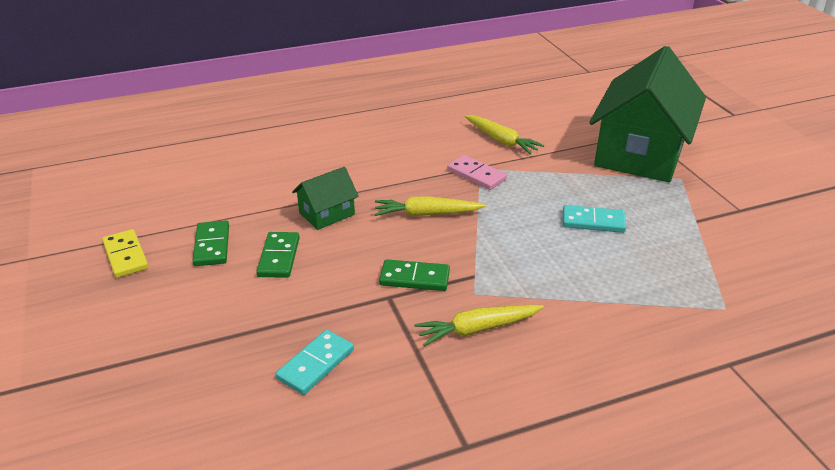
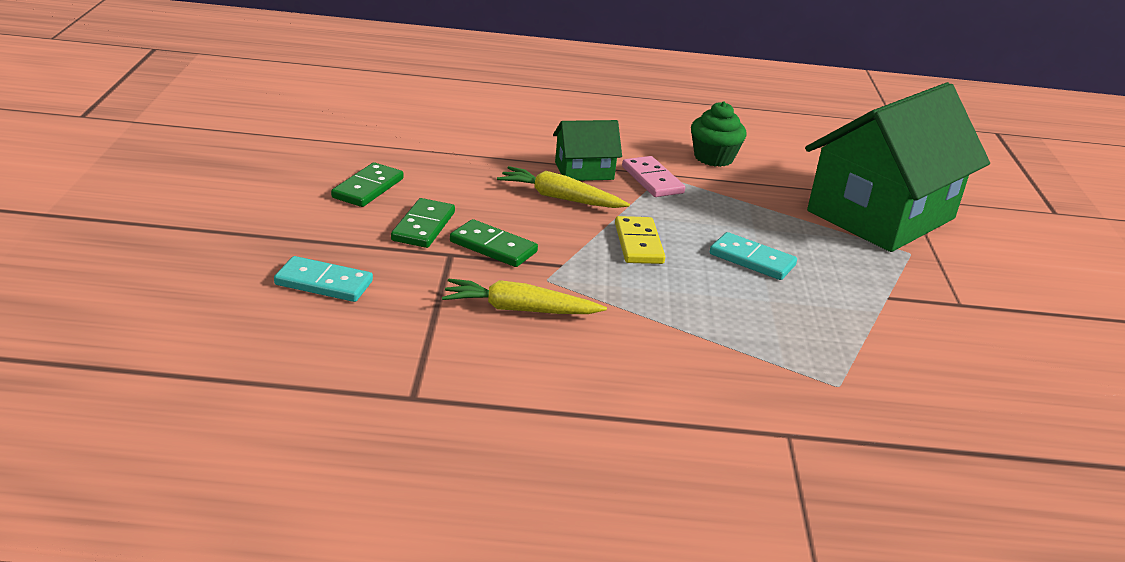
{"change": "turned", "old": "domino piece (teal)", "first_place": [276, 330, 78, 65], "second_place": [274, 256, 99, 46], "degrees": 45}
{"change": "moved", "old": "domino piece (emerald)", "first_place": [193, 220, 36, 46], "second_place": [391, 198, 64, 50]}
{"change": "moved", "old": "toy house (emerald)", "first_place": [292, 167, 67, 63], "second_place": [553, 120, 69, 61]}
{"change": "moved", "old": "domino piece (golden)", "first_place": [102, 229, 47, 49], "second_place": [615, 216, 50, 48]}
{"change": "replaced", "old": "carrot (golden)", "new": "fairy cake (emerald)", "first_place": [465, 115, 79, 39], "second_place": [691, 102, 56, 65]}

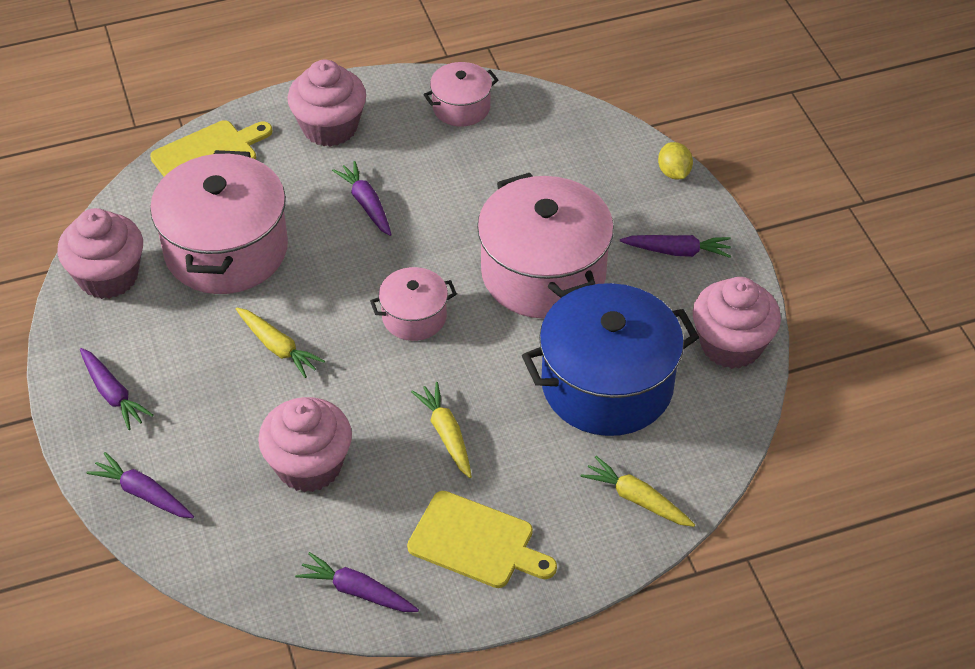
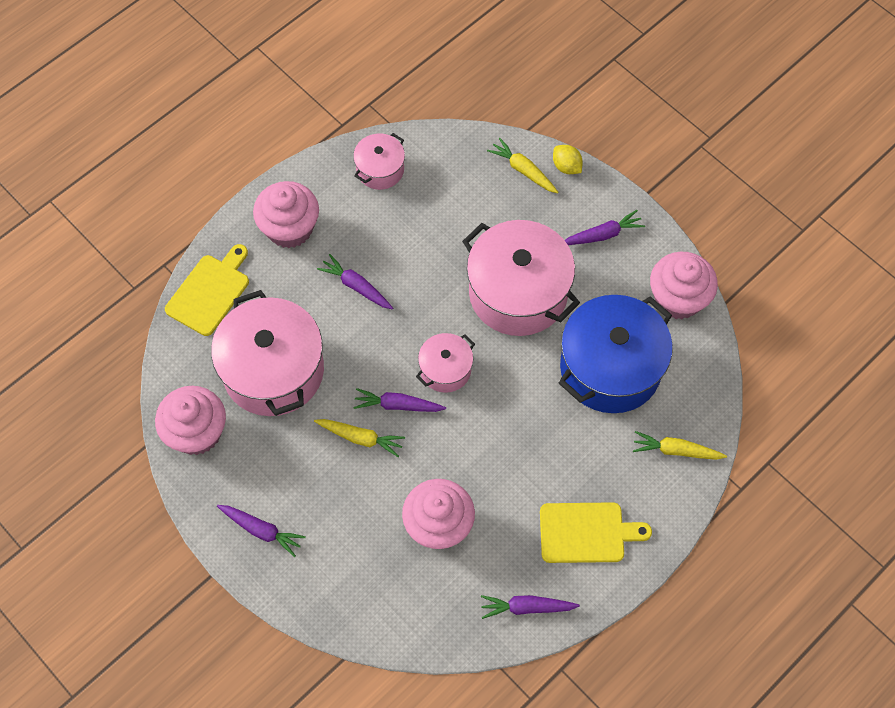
{"change": "moved", "old": "carrot (royal purple)", "first_place": [86, 452, 108, 66], "second_place": [353, 388, 93, 24]}
{"change": "moved", "old": "carrot (golden)", "first_place": [411, 382, 61, 96], "second_place": [487, 138, 72, 56]}

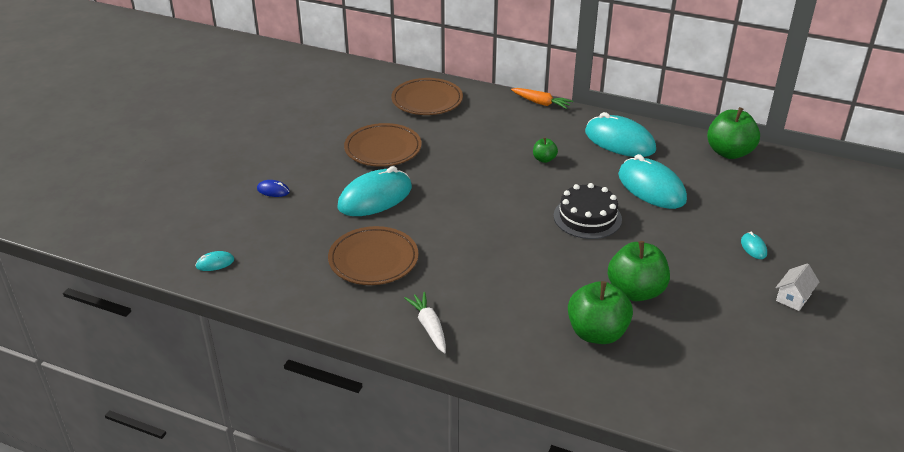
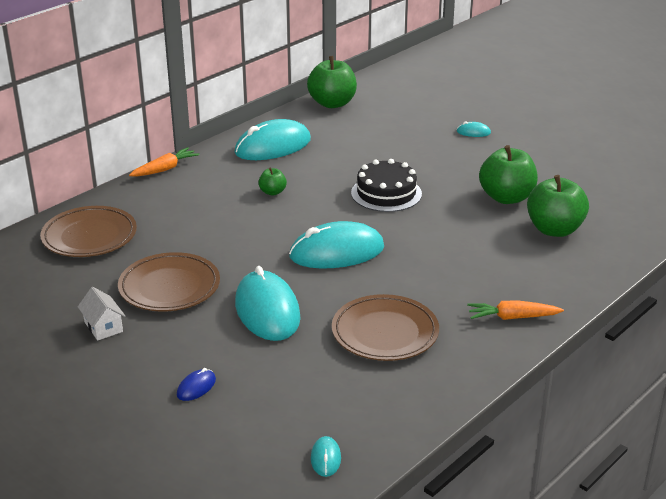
{"change": "moved", "old": "toy house (white)", "first_place": [776, 263, 43, 48], "second_place": [78, 287, 47, 53]}
{"change": "moved", "old": "computer mouse (teal)", "first_place": [618, 154, 69, 55], "second_place": [289, 221, 95, 48]}
{"change": "recoloured", "old": "carrot (white)", "new": "carrot (orange)", "first_place": [404, 292, 42, 61], "second_place": [467, 300, 97, 20]}

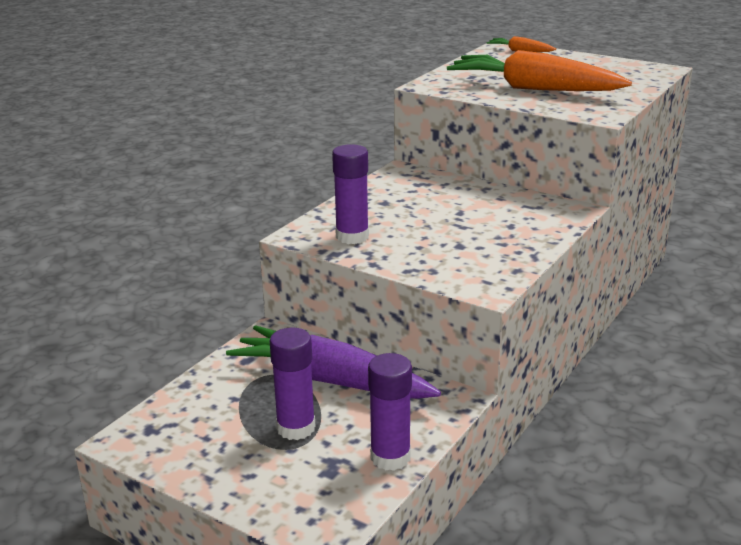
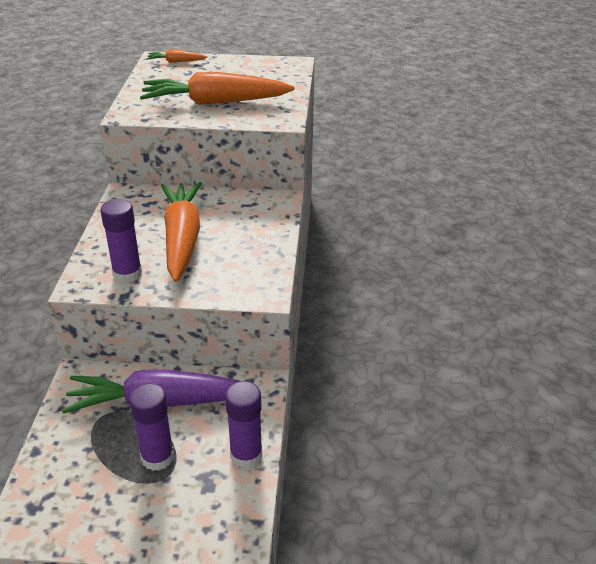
{"change": "added", "new": "carrot (orange)", "second_place": [161, 182, 41, 100]}

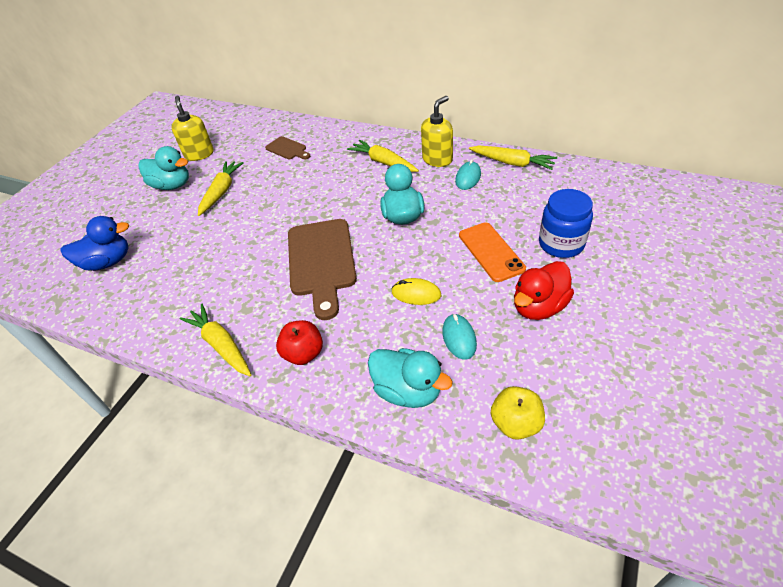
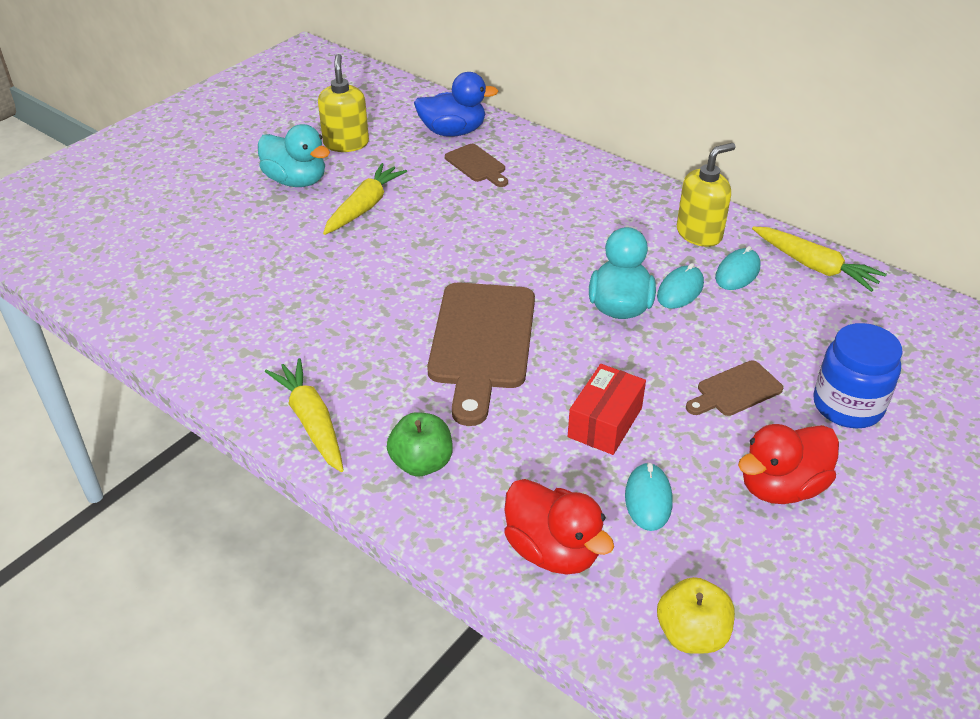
{"change": "recoloured", "old": "toy apple (scarlet)", "new": "toy apple (emerald)", "first_place": [276, 320, 47, 45], "second_place": [387, 412, 66, 64]}
{"change": "moved", "old": "rubber duck (royal blue)", "first_place": [61, 216, 68, 55], "second_place": [414, 72, 84, 65]}
{"change": "recoloured", "old": "rubber duck (teal)", "new": "rubber duck (scarlet)", "first_place": [368, 348, 85, 60], "second_place": [504, 479, 110, 95]}
{"change": "replaced", "old": "computer mouse (golden)", "new": "box (scarlet)", "first_place": [391, 278, 50, 27], "second_place": [568, 364, 78, 91]}
{"change": "added", "new": "computer mouse (teal)", "second_place": [657, 263, 47, 45]}
{"change": "replaced", "old": "smartphone (orange)", "new": "chopping board (russet)", "first_place": [459, 222, 67, 60], "second_place": [686, 361, 97, 55]}
{"change": "removed", "old": "carrot (golden)", "first_place": [347, 140, 72, 32]}

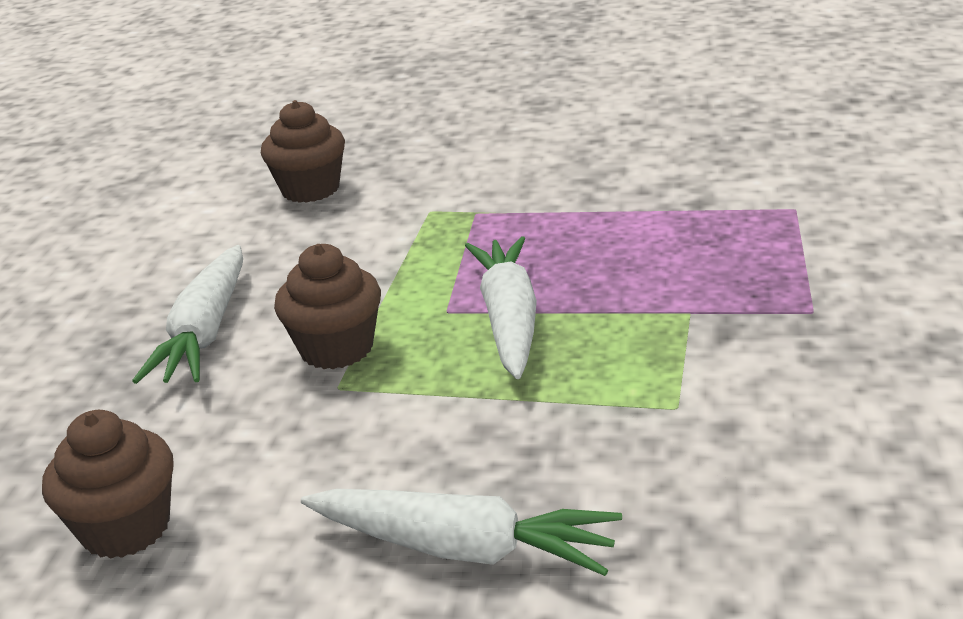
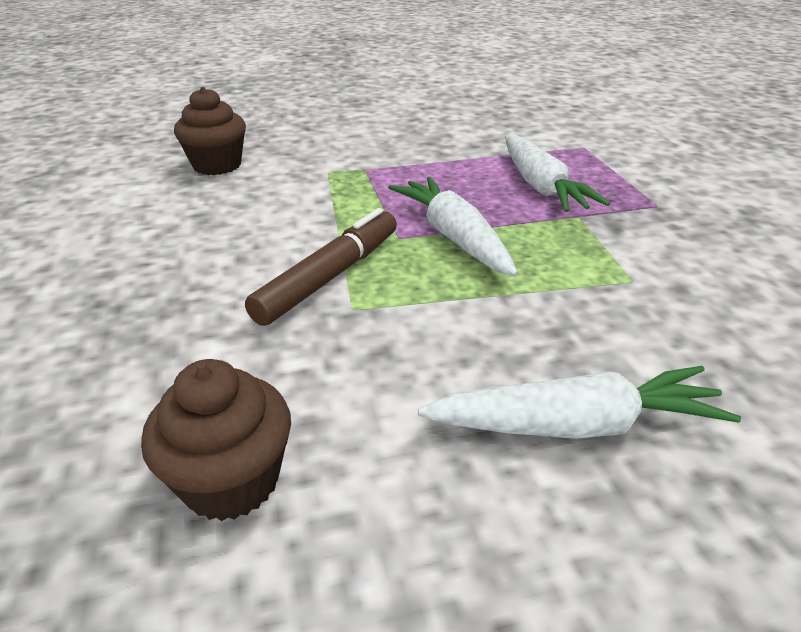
{"change": "replaced", "old": "fairy cake (russet)", "new": "felt pen (russet)", "first_place": [274, 244, 107, 125], "second_place": [245, 208, 152, 118]}
{"change": "moved", "old": "carrot (white)", "first_place": [132, 245, 111, 139], "second_place": [505, 135, 105, 77]}

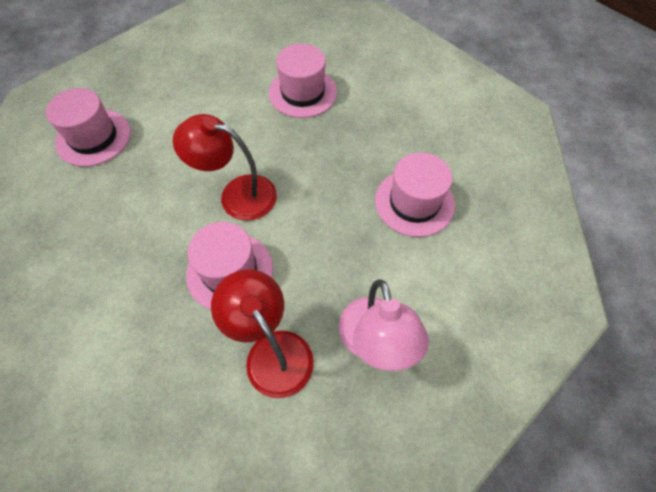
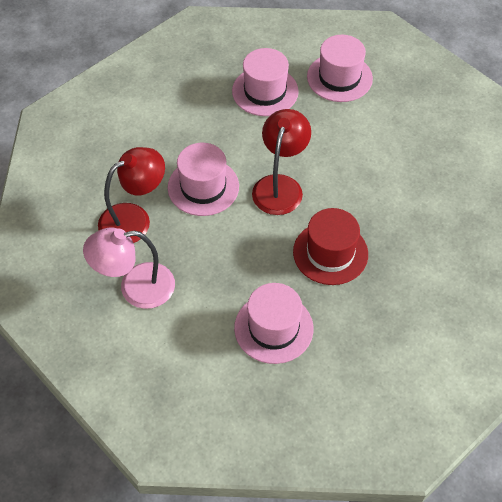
{"change": "moved", "old": "tall hat (rosy)", "first_place": [269, 44, 68, 74], "second_place": [232, 48, 67, 68]}
{"change": "added", "new": "tall hat (scarlet)", "second_place": [293, 208, 75, 77]}

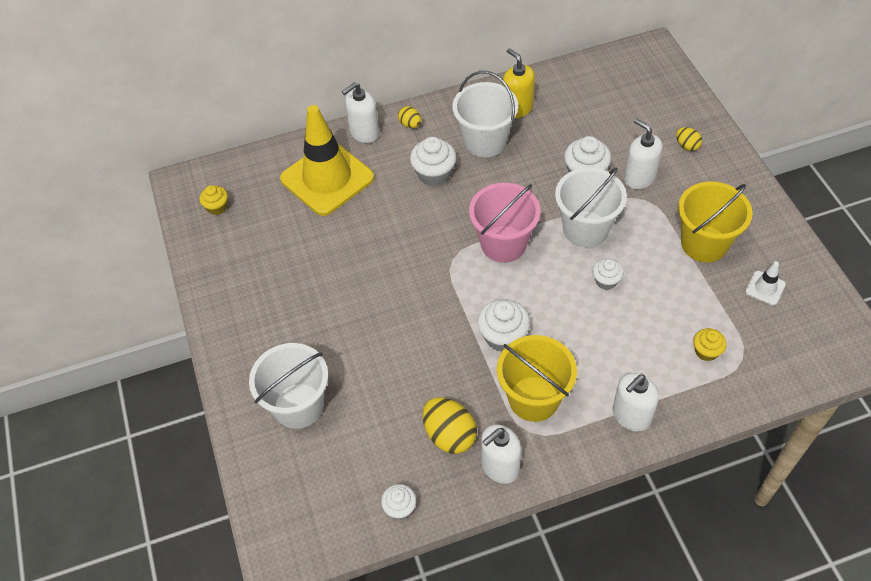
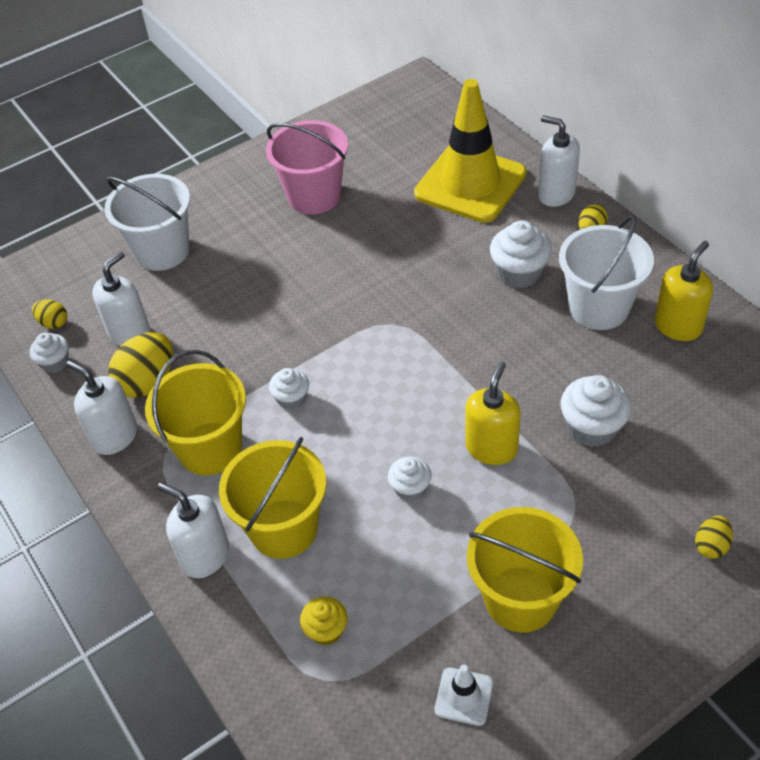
{"change": "added", "new": "toy egg (golden)", "second_place": [32, 299, 35, 30]}
{"change": "moved", "old": "soap dispenser (white)", "first_place": [624, 118, 39, 71], "second_place": [92, 251, 59, 95]}
{"change": "added", "new": "bucket (golden)", "second_place": [219, 437, 107, 122]}
{"change": "moved", "old": "bucket (rosy)", "first_place": [469, 183, 72, 80], "second_place": [266, 120, 82, 95]}
{"change": "resized", "old": "fairy cake (white)", "first_place": [477, 299, 53, 53], "second_place": [269, 368, 40, 42], "factor": 0.61}
{"change": "replaced", "old": "bucket (white)", "new": "soap dispenser (golden)", "first_place": [555, 167, 72, 80], "second_place": [465, 362, 56, 103]}
{"change": "removed", "old": "fairy cake (golden)", "first_place": [199, 185, 29, 30]}

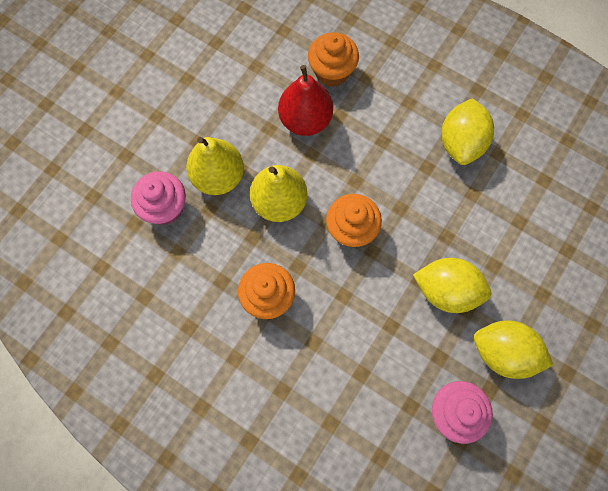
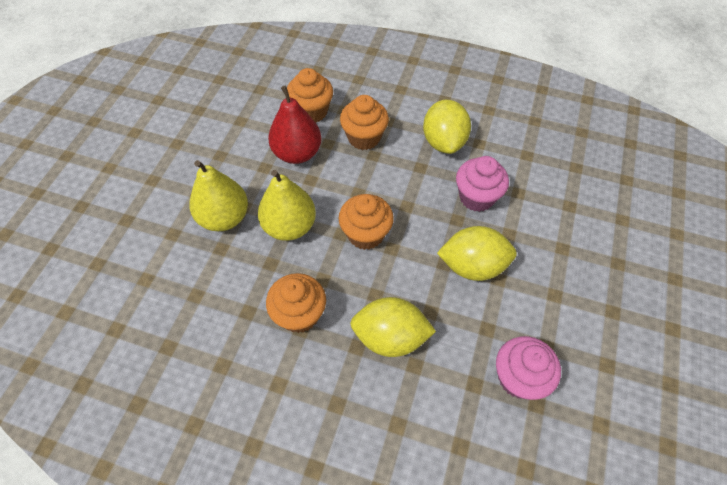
{"change": "added", "new": "fairy cake (orange)", "second_place": [340, 95, 49, 55]}
{"change": "moved", "old": "citrus fruit (golden)", "first_place": [474, 320, 79, 59], "second_place": [350, 297, 86, 60]}
{"change": "moved", "old": "fairy cake (rosy)", "first_place": [131, 171, 55, 54], "second_place": [456, 156, 53, 56]}

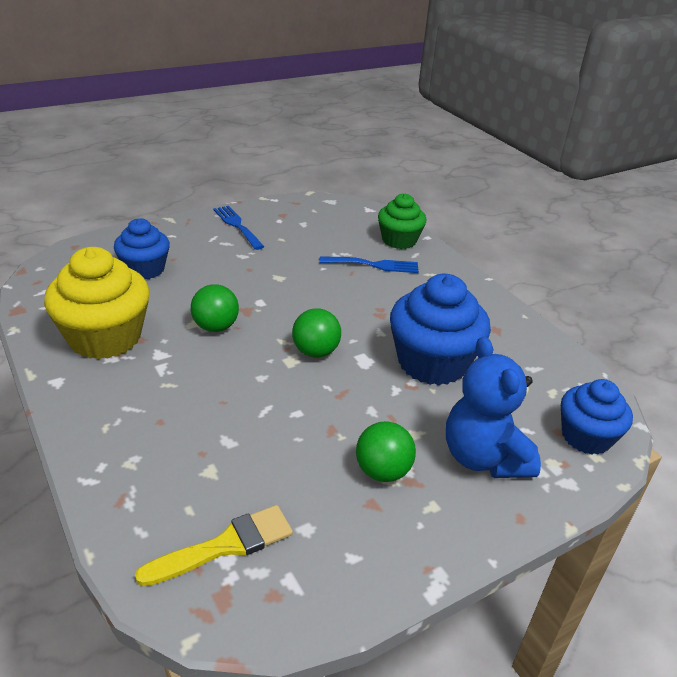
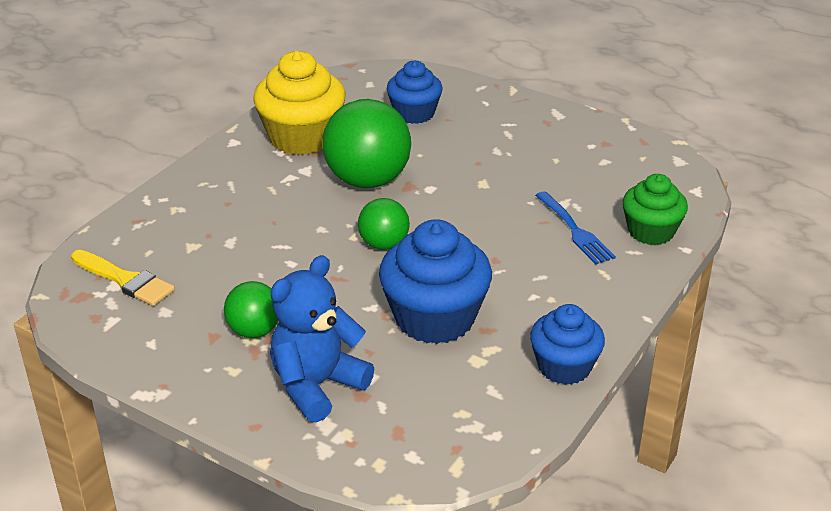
{"change": "resized", "old": "play ball (emerald)", "first_place": [191, 284, 48, 48], "second_place": [322, 99, 89, 89], "factor": 1.83}
{"change": "moved", "old": "fairy cake (royal blue)", "first_place": [561, 379, 72, 75], "second_place": [530, 304, 75, 81]}
{"change": "removed", "old": "fork (royal blue)", "first_place": [213, 206, 51, 44]}

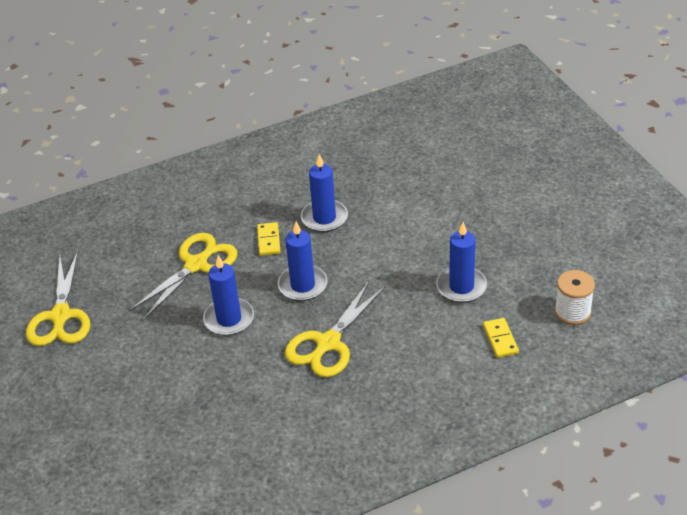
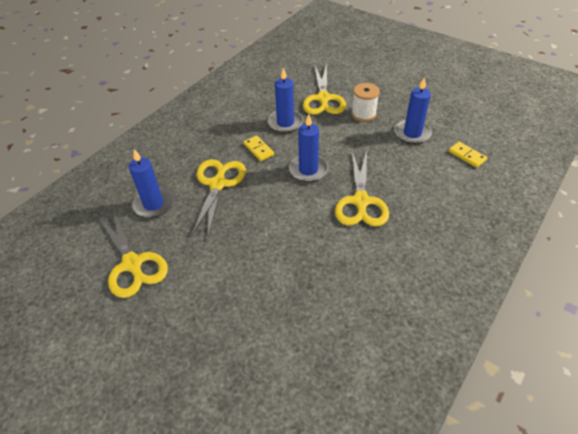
{"change": "moved", "old": "wax candle (royal blue)", "first_place": [203, 255, 51, 81], "second_place": [129, 149, 45, 69]}
{"change": "added", "new": "shears (golden)", "second_place": [303, 64, 43, 51]}
{"change": "moved", "old": "spool (white)", "first_place": [555, 270, 40, 55], "second_place": [352, 83, 28, 39]}

